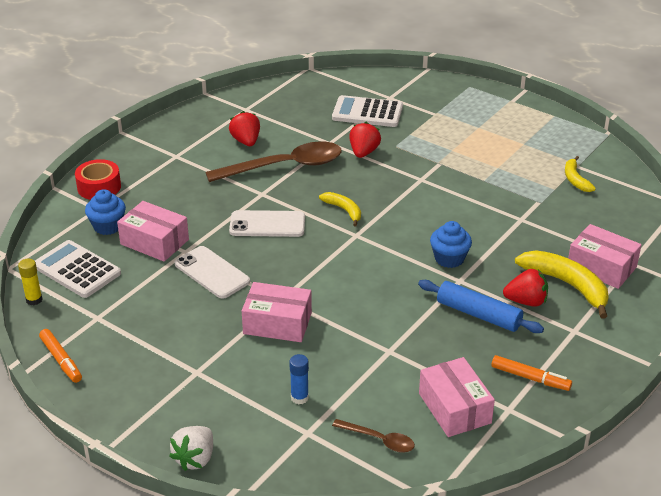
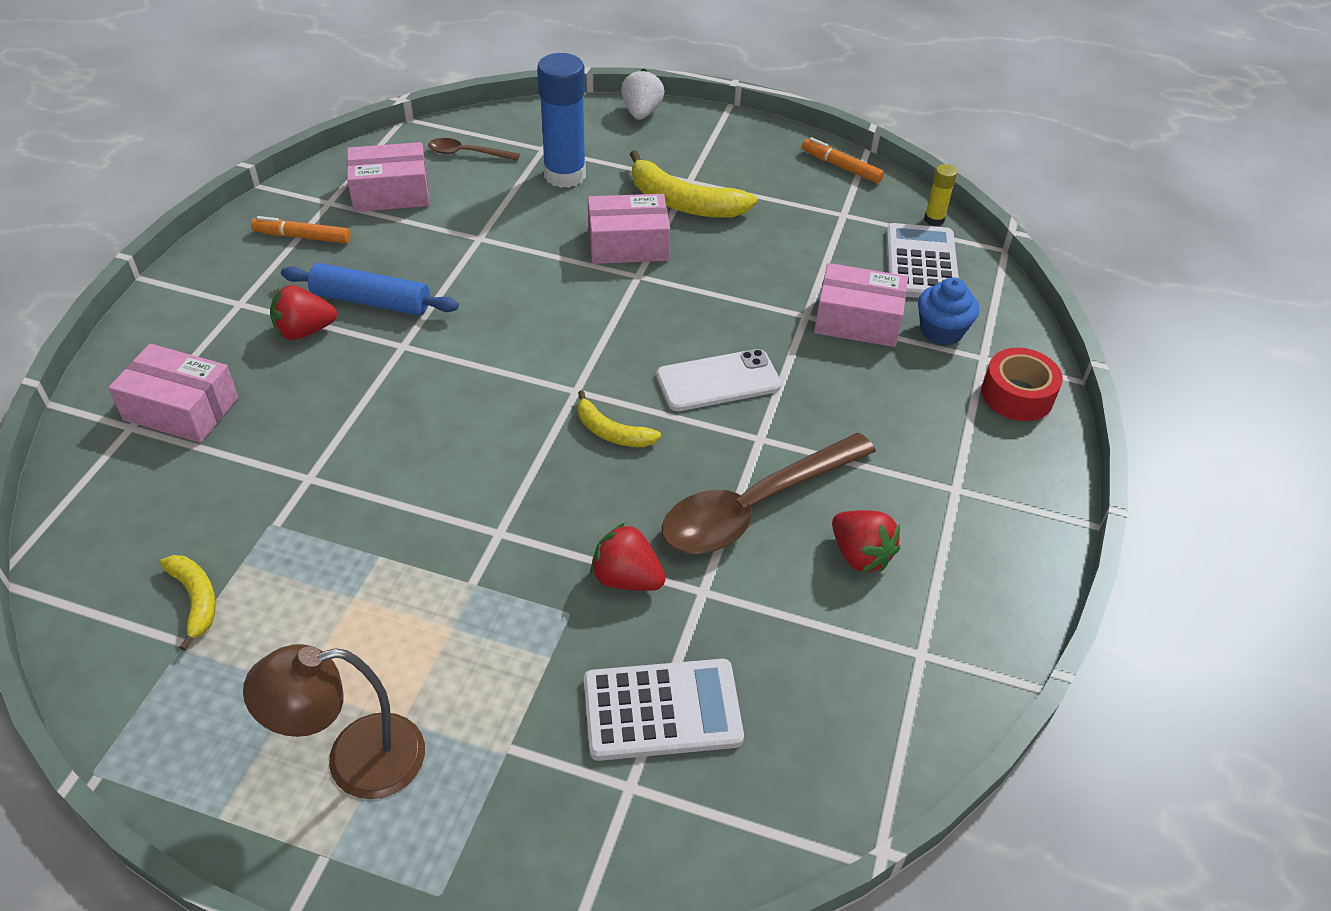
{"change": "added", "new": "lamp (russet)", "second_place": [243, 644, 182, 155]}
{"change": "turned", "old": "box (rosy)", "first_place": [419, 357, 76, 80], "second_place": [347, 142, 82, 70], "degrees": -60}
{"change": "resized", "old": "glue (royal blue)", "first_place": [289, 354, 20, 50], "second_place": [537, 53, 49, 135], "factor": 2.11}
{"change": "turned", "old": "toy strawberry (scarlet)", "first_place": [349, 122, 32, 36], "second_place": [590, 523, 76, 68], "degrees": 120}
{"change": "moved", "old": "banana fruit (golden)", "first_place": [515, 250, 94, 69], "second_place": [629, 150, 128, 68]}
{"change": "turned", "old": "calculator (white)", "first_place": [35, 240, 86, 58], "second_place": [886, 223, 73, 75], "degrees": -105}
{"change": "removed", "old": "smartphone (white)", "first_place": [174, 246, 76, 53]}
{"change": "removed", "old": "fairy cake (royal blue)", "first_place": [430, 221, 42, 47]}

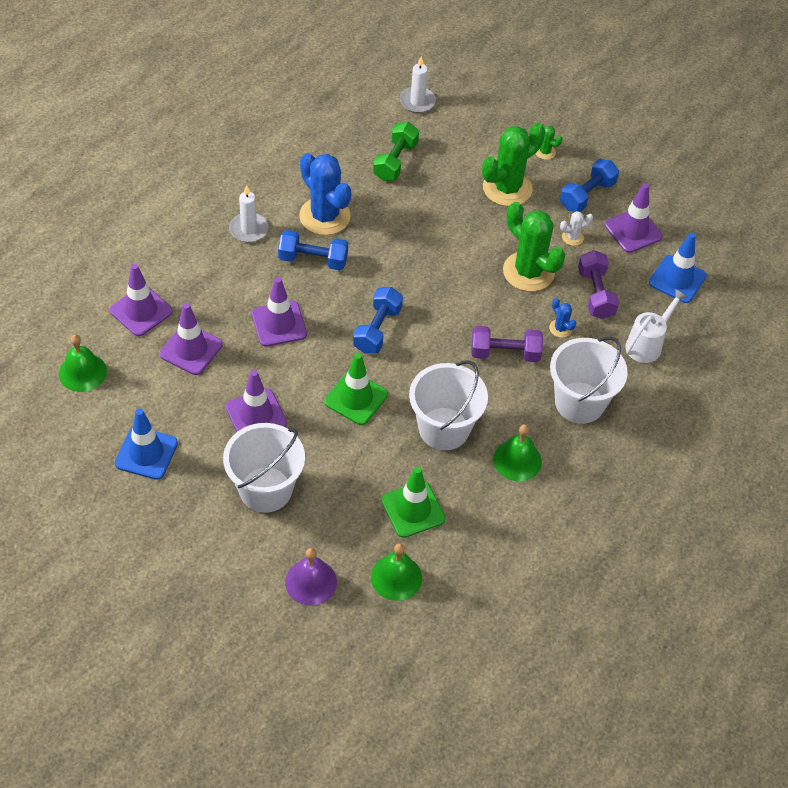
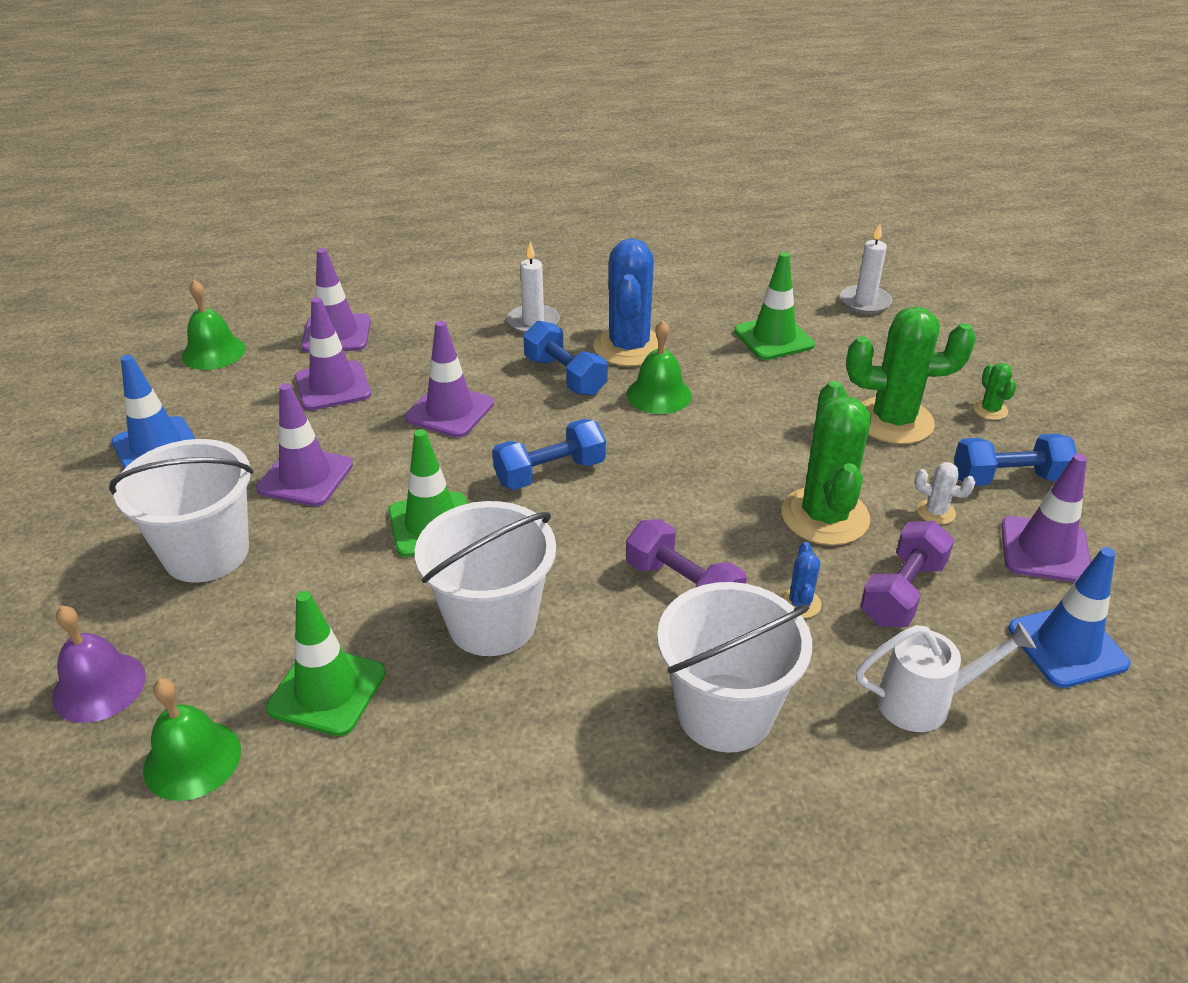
{"change": "moved", "old": "school bell (emerald)", "first_place": [493, 424, 49, 57], "second_place": [627, 320, 65, 94]}
{"change": "replaced", "old": "free weight (emerald)", "new": "road cone (emerald)", "first_place": [373, 122, 46, 59], "second_place": [734, 252, 81, 108]}

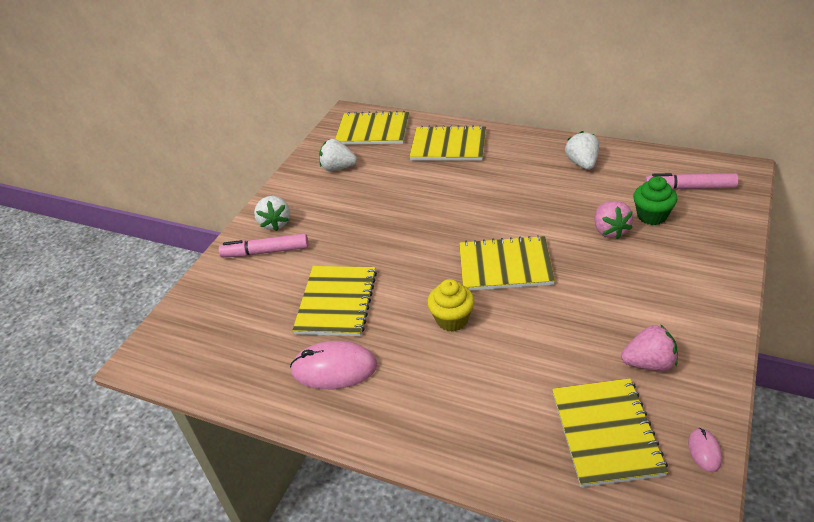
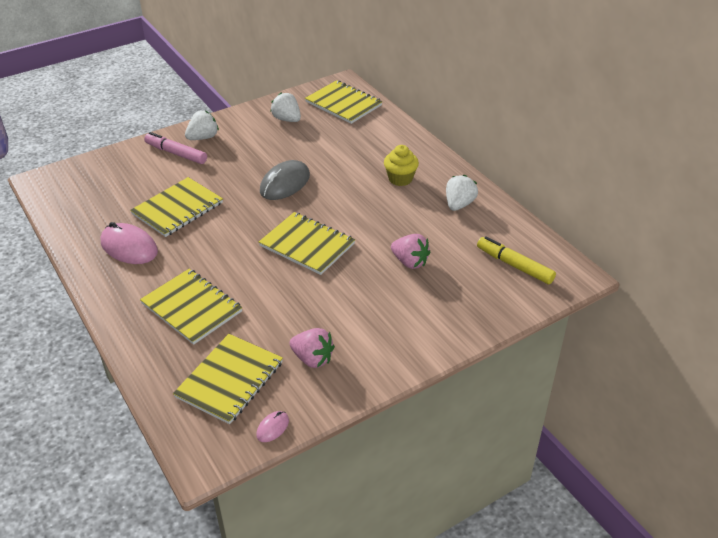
{"change": "moved", "old": "exercise book (golden)", "first_place": [409, 125, 77, 36], "second_place": [140, 269, 102, 76]}
{"change": "turned", "old": "toy strawberry (white)", "first_place": [254, 196, 36, 35], "second_place": [185, 111, 34, 29], "degrees": -150}
{"change": "added", "new": "computer mouse (gray)", "second_place": [260, 160, 50, 40]}
{"change": "moved", "old": "fairy cake (golden)", "first_place": [427, 279, 47, 53], "second_place": [384, 145, 35, 41]}
{"change": "turned", "old": "toy strawberry (rosy)", "first_place": [595, 201, 38, 38], "second_place": [391, 234, 40, 35], "degrees": -75}
{"change": "recoloured", "old": "felt pen (rosy)", "new": "felt pen (golden)", "first_place": [645, 173, 93, 16], "second_place": [477, 236, 79, 48]}
{"change": "removed", "old": "fairy cake (emerald)", "first_place": [633, 176, 44, 49]}

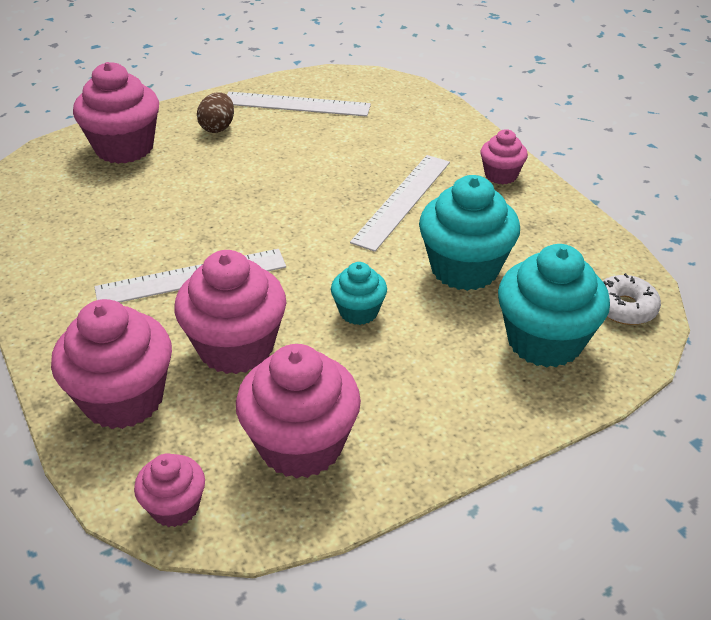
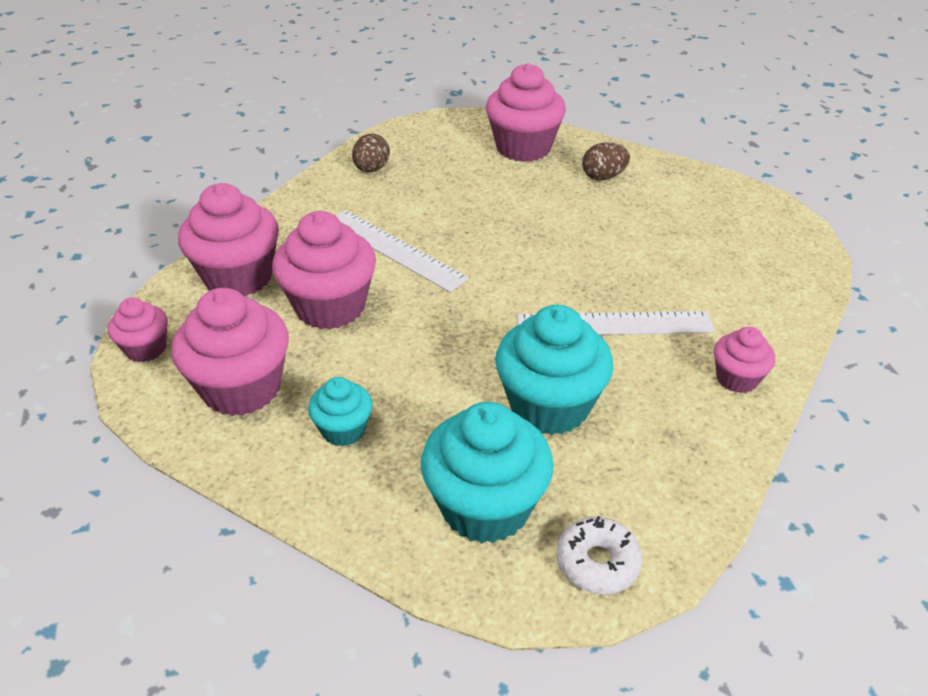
{"change": "moved", "old": "fairy cake (teal)", "first_place": [331, 262, 56, 63], "second_place": [308, 377, 64, 69]}
{"change": "added", "new": "toy egg (russet)", "second_place": [352, 134, 38, 38]}
{"change": "removed", "old": "straightedge (white)", "first_place": [227, 92, 144, 25]}

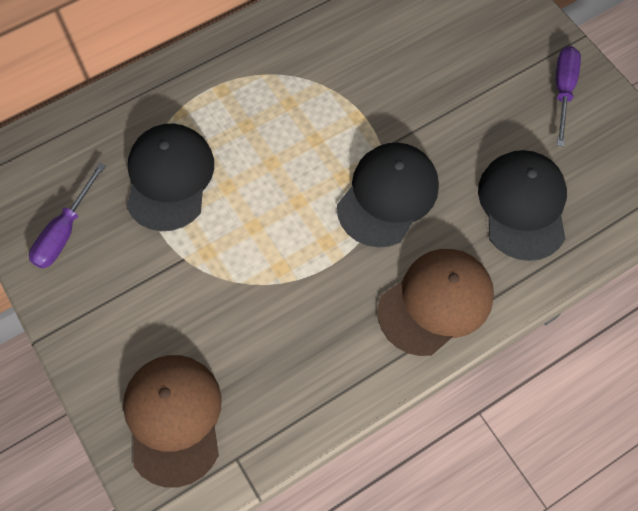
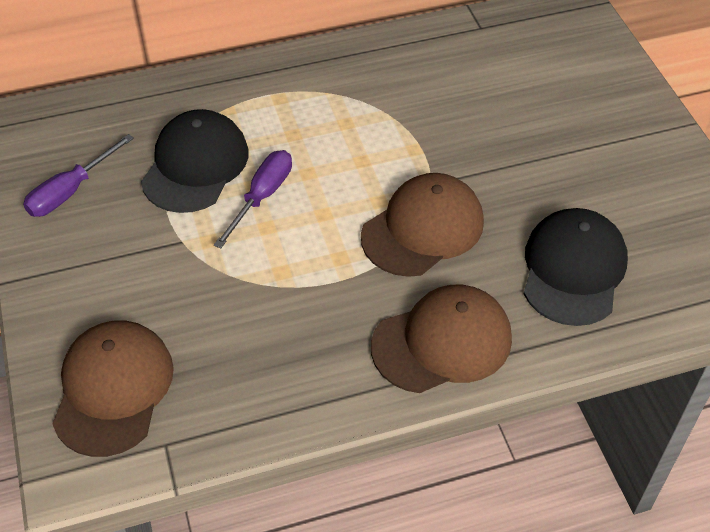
{"change": "moved", "old": "flat screwdriver (royal purple)", "first_place": [556, 46, 25, 101], "second_place": [214, 150, 78, 99]}
{"change": "recoloured", "old": "baseball cap (jet-black)", "new": "baseball cap (russet)", "first_place": [337, 142, 102, 106], "second_place": [361, 173, 123, 104]}

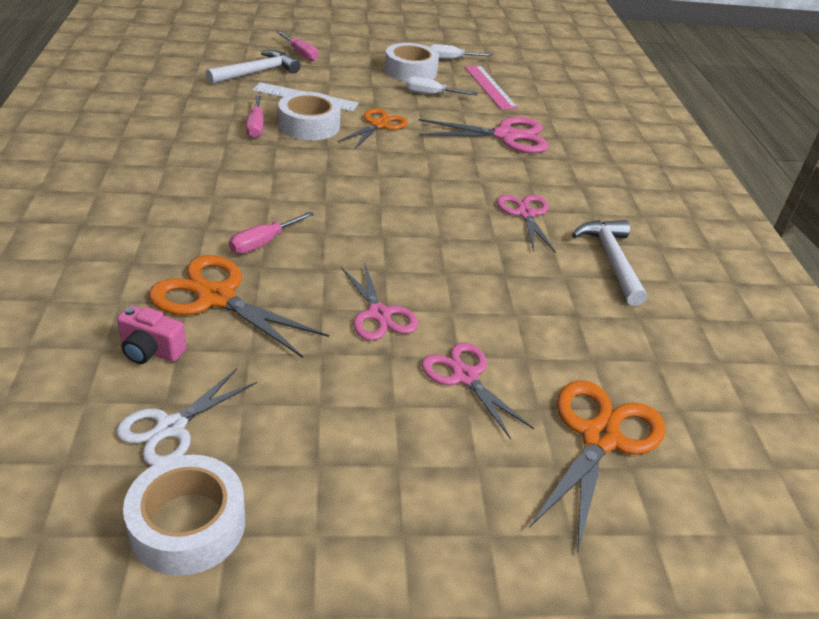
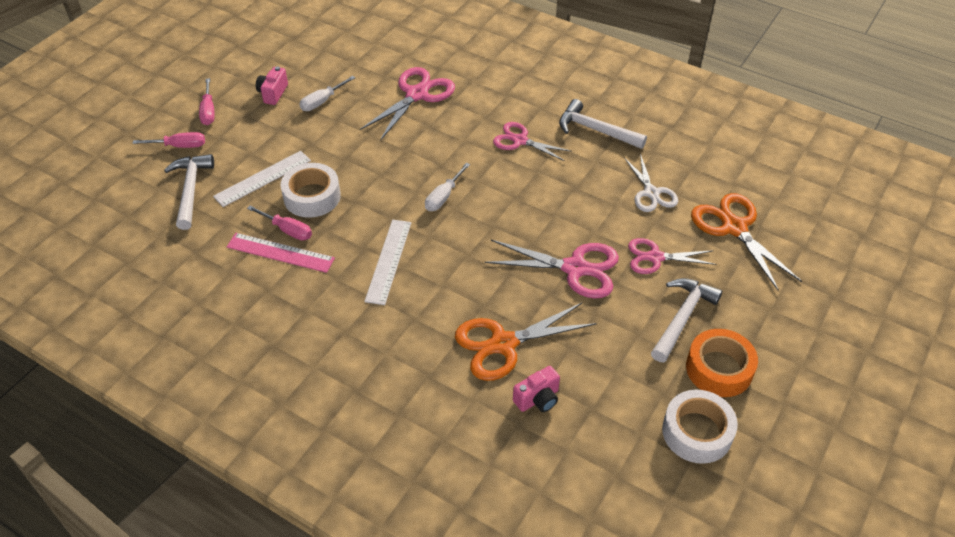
{"change": "moved", "old": "flat screwdriver (rosy)", "first_place": [229, 211, 85, 43], "second_place": [199, 78, 15, 47]}
{"change": "moved", "old": "straightedge (rosy)", "first_place": [464, 65, 54, 45], "second_place": [227, 233, 108, 40]}
{"change": "replaced", "old": "sticky tape (white)", "new": "compact camera (rosy)", "first_place": [385, 43, 54, 39], "second_place": [256, 66, 32, 39]}
{"change": "added", "new": "straightedge (white)", "second_place": [364, 220, 47, 85]}
{"change": "moved", "old": "flat screwdriver (white)", "first_place": [429, 44, 64, 15], "second_place": [425, 163, 45, 48]}
{"change": "resized", "old": "shears (rosy)", "first_place": [341, 261, 77, 80], "second_place": [485, 240, 134, 58], "factor": 1.51}
{"change": "moved", "old": "shears (white)", "first_place": [116, 368, 141, 98], "second_place": [624, 154, 54, 58]}
{"change": "added", "new": "carpenter's hammer (white)", "second_place": [651, 278, 71, 84]}
{"change": "added", "new": "sticky tape (orange)", "second_place": [686, 329, 72, 68]}
{"change": "removed", "old": "shears (orange)", "first_place": [338, 108, 70, 42]}

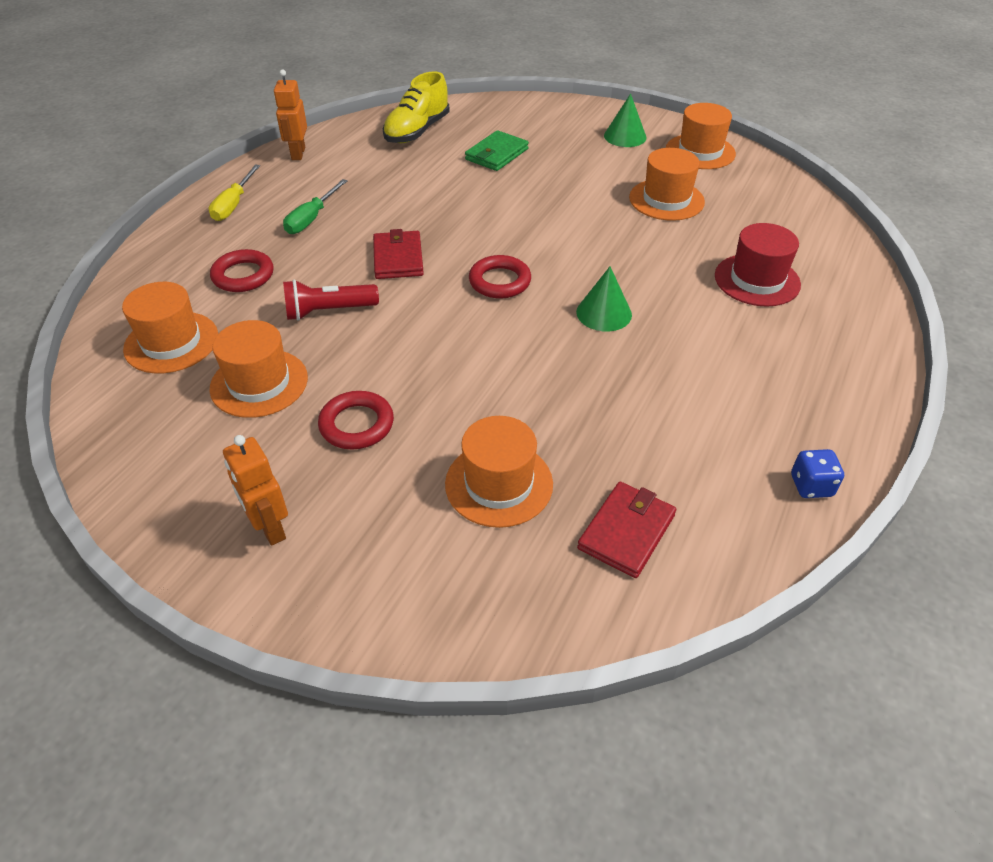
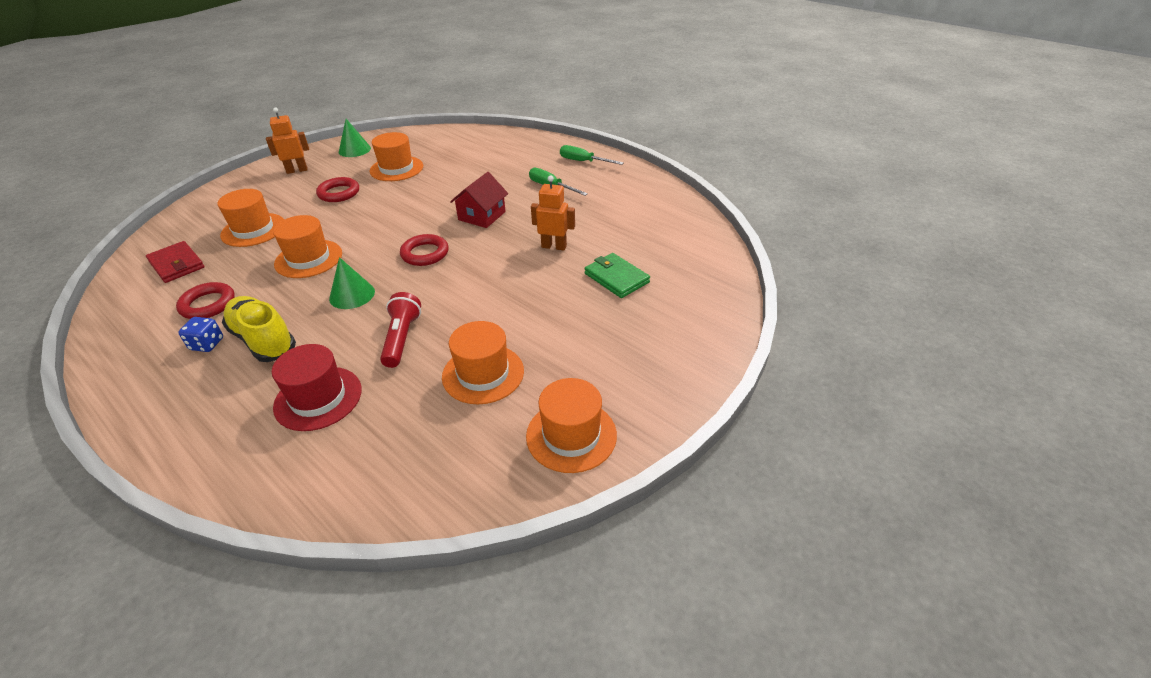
{"change": "moved", "old": "hoop (scarlet)", "first_place": [210, 249, 64, 43], "second_place": [176, 282, 59, 37]}
{"change": "moved", "old": "game die (royal blue)", "first_place": [791, 449, 53, 49], "second_place": [178, 317, 45, 35]}
{"change": "moved", "old": "shoe (golden)", "first_place": [383, 71, 67, 72], "second_place": [222, 296, 74, 66]}
{"change": "moved", "old": "tall hat (orange)", "first_place": [122, 282, 96, 92], "second_place": [273, 215, 69, 63]}
{"change": "moved", "old": "solid cone (emerald)", "first_place": [604, 94, 43, 53], "second_place": [339, 119, 32, 38]}
{"change": "moved", "old": "flashlight (scarlet)", "first_place": [283, 280, 96, 41], "second_place": [380, 292, 41, 76]}
{"change": "replaced", "old": "wallet (scarlet)", "new": "toy house (scarlet)", "first_place": [373, 229, 51, 50], "second_place": [450, 172, 58, 56]}
{"change": "moved", "old": "robot (orange)", "first_place": [274, 69, 33, 91], "second_place": [531, 175, 44, 76]}
{"change": "recoloured", "old": "flat screwdriver (golden)", "new": "flat screwdriver (emerald)", "first_place": [209, 165, 51, 56], "second_place": [560, 145, 64, 20]}

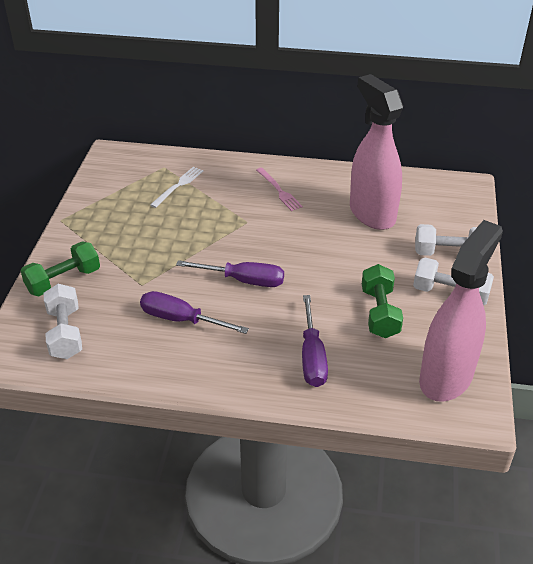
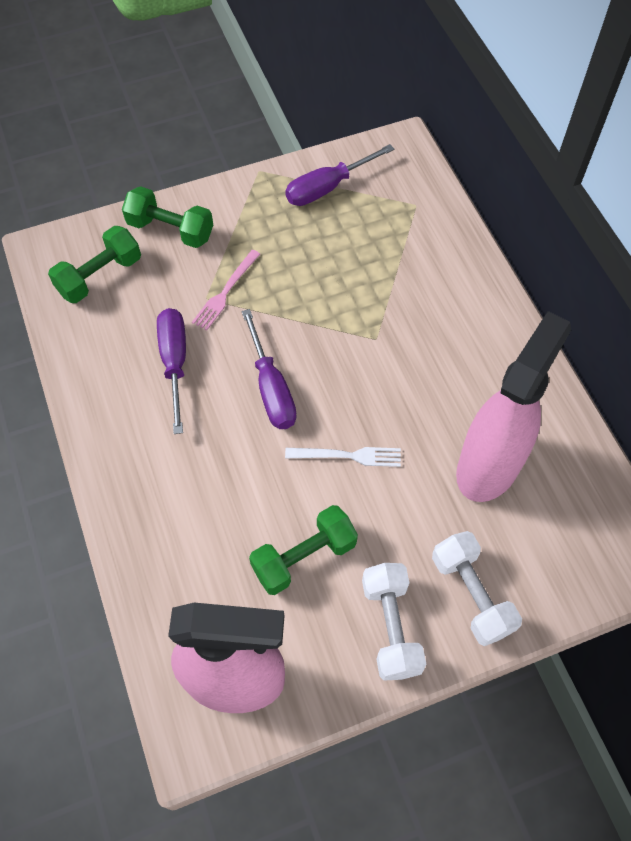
{"change": "recoloured", "old": "free weight (white)", "new": "free weight (emerald)", "first_place": [44, 284, 38, 75], "second_place": [48, 226, 93, 77]}
{"change": "moved", "old": "fork (rosy)", "first_place": [256, 168, 47, 43], "second_place": [192, 250, 68, 80]}
{"change": "moved", "old": "flat screwdriver (royal purple)", "first_place": [302, 295, 26, 92], "second_place": [285, 144, 109, 62]}
{"change": "moved", "old": "fork (white)", "first_place": [150, 167, 53, 41], "second_place": [285, 447, 116, 20]}

